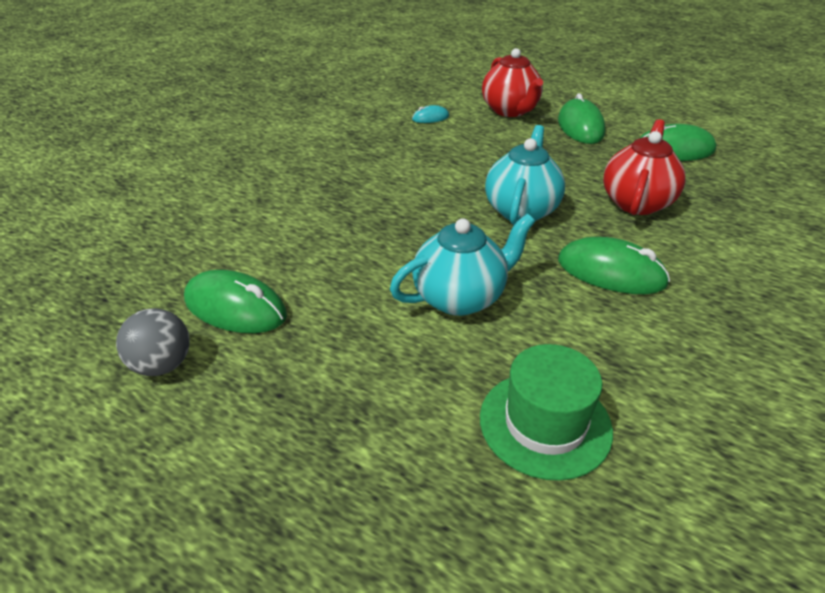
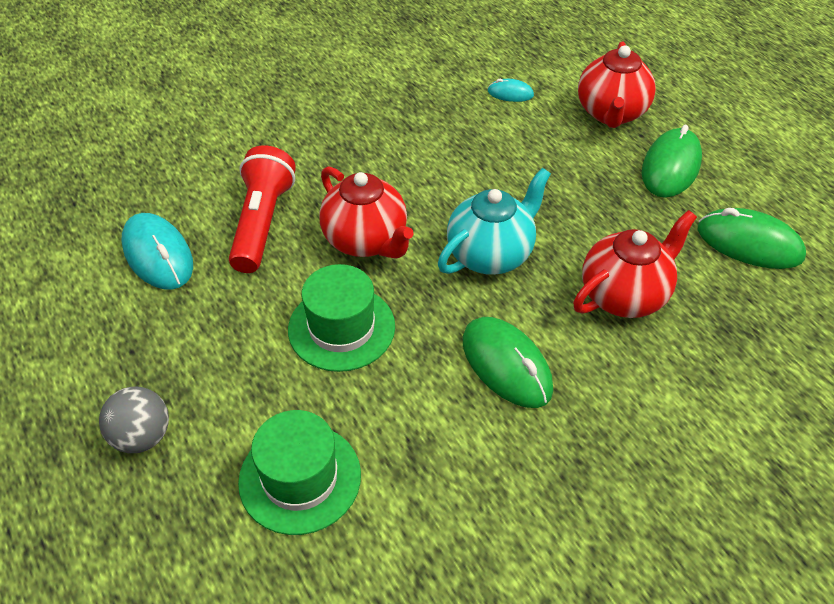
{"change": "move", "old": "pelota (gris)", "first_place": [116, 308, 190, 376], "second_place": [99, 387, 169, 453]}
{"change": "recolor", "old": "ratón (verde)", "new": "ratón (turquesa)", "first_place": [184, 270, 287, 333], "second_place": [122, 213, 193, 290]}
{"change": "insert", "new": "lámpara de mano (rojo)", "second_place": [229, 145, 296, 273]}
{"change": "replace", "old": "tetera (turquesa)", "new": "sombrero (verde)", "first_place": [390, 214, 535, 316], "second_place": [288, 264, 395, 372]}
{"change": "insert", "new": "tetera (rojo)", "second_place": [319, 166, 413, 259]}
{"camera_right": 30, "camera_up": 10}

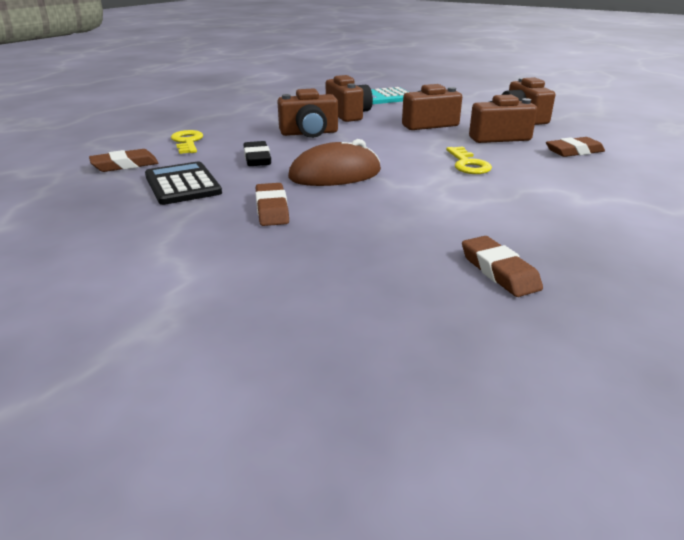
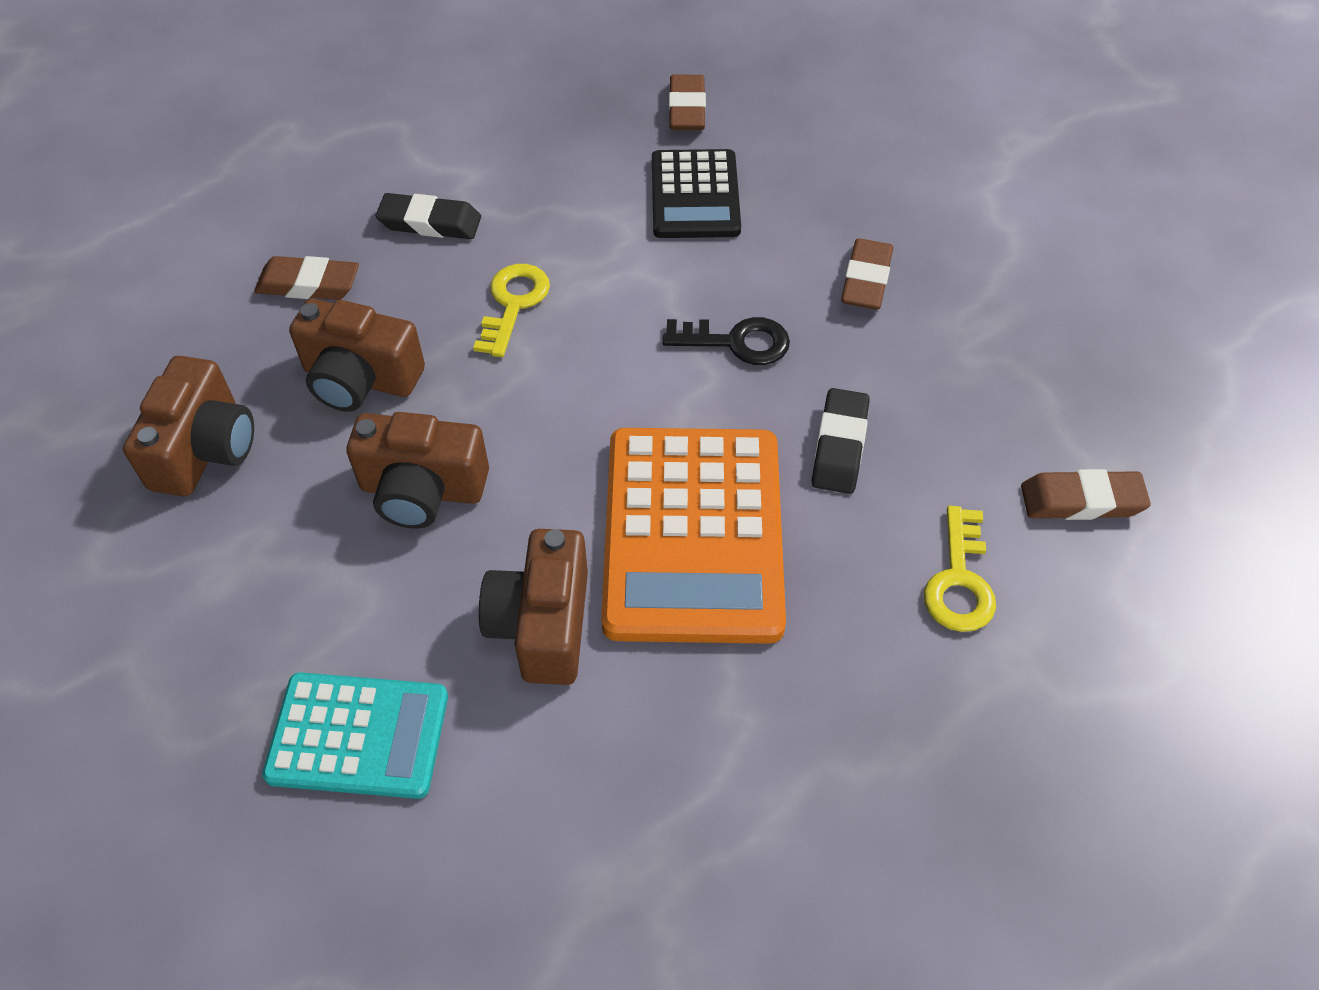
{"change": "insert", "new": "goma de borrar (negro)", "second_place": [375, 193, 481, 239]}
{"change": "replace", "old": "cámara (marrón)", "new": "calculadora (naranja)", "first_place": [277, 88, 338, 138], "second_place": [601, 428, 786, 644]}
{"change": "move", "old": "calculadora (negro)", "first_place": [145, 161, 222, 205], "second_place": [652, 149, 741, 238]}
{"change": "replace", "old": "ratón (marrón)", "new": "llave (negro)", "first_place": [288, 139, 381, 186], "second_place": [663, 317, 790, 365]}
{"camera_right": -155, "camera_up": 25}

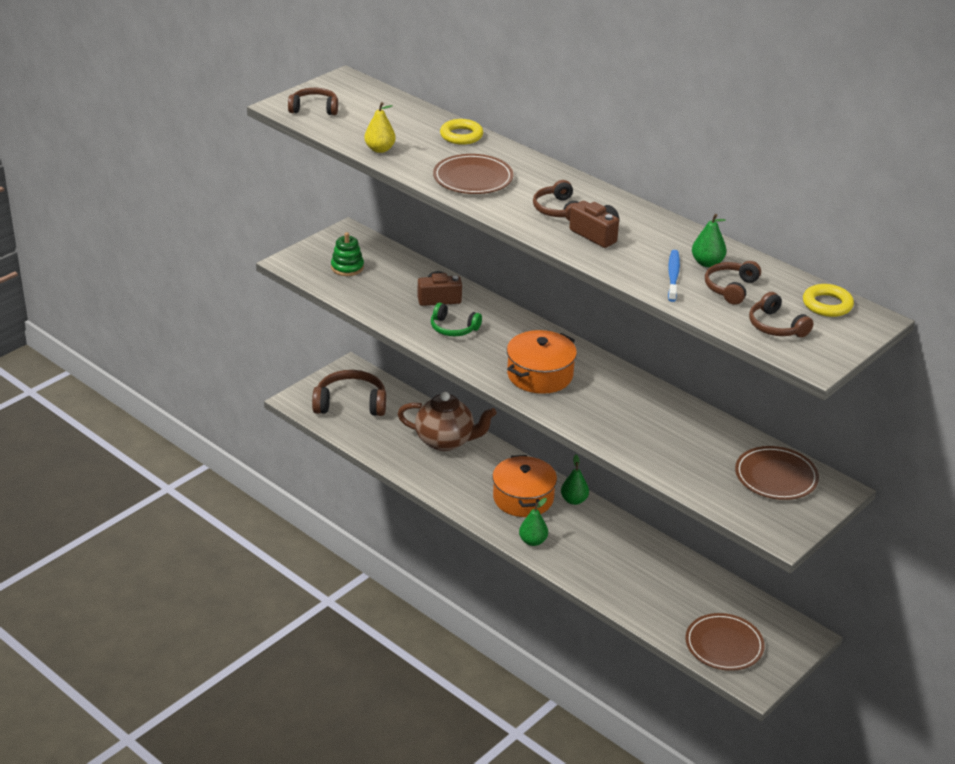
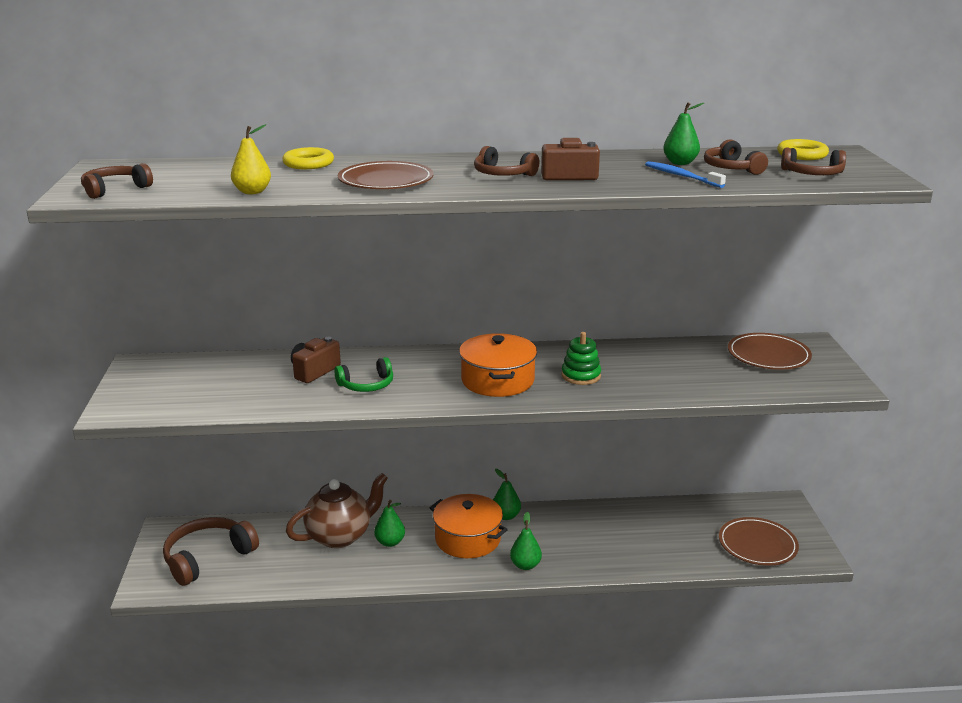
{"change": "insert", "new": "pera (verde)", "second_place": [374, 500, 405, 547]}
{"change": "move", "old": "juguete apilable (verde)", "first_place": [331, 232, 364, 276], "second_place": [561, 332, 601, 385]}
{"camera_right": -45, "camera_up": -10}

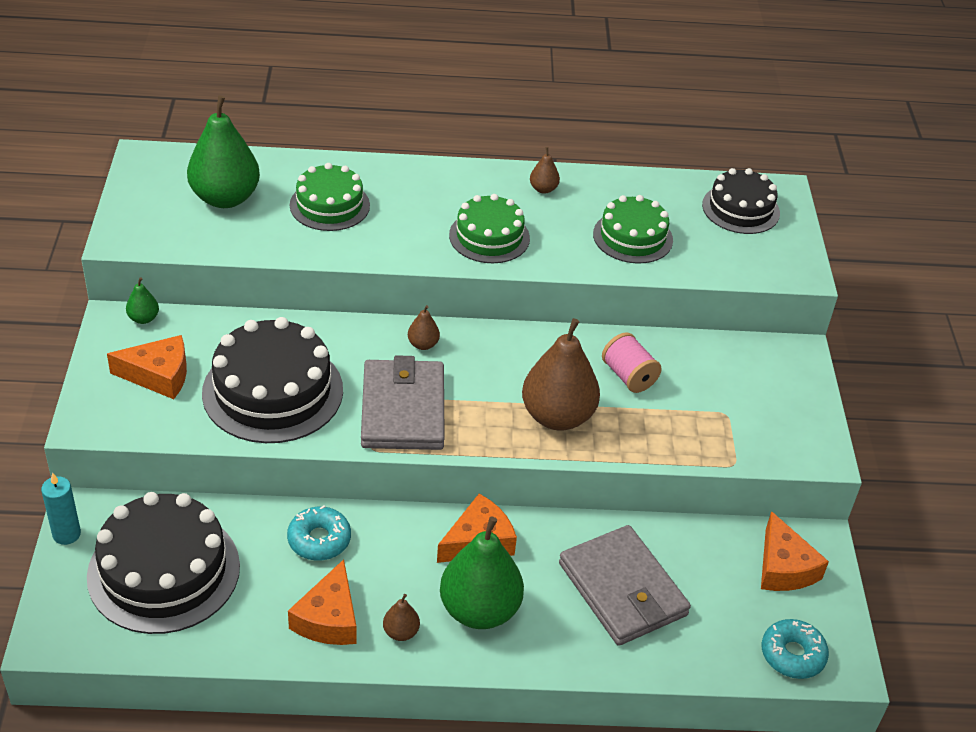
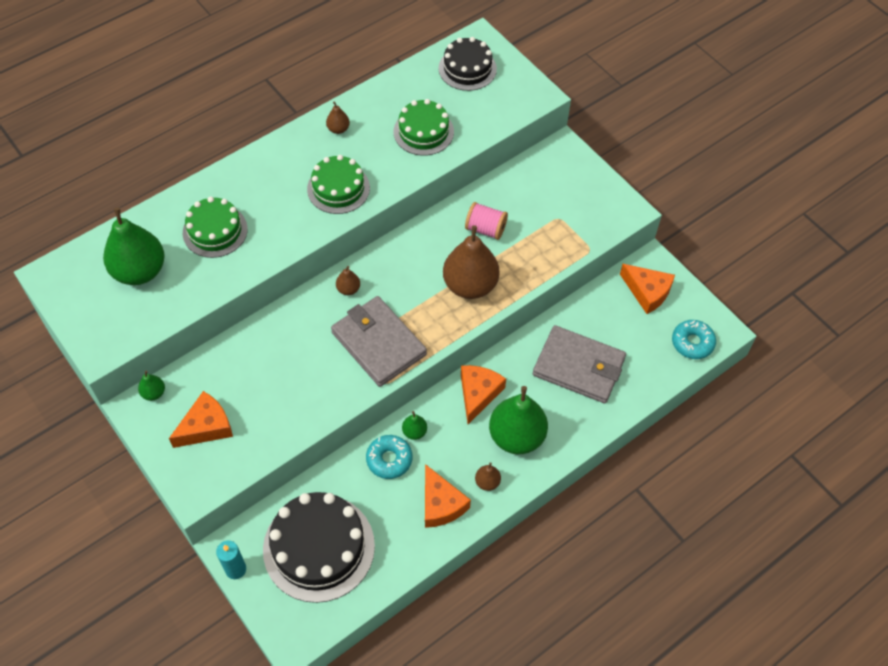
{"change": "insert", "new": "pera (verde)", "second_place": [402, 411, 427, 440]}
{"change": "delete", "old": "tarta (negro)", "first_place": [202, 317, 343, 443]}
{"camera_right": -35, "camera_up": 15}

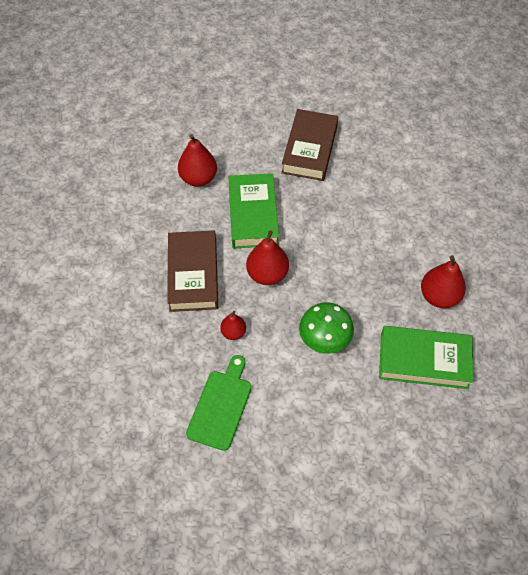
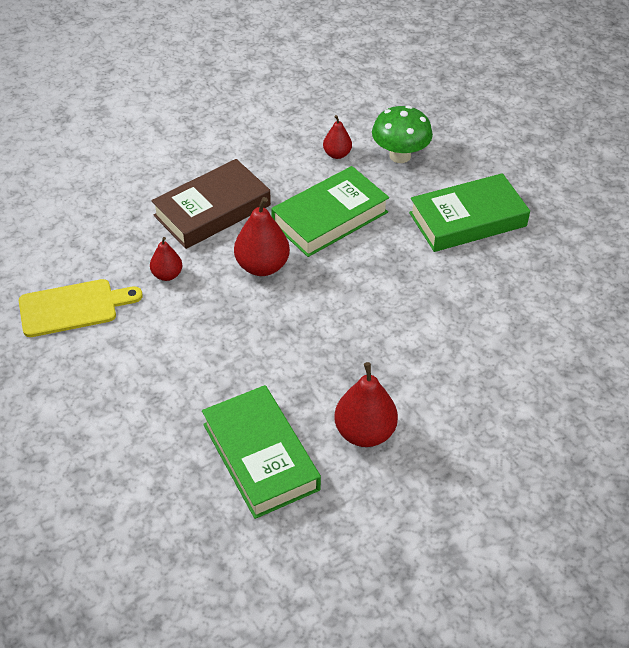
{"change": "recolor", "old": "tabla de cortar (verde)", "new": "tabla de cortar (amarillo)", "first_place": [186, 355, 252, 451], "second_place": [19, 279, 143, 337]}
{"change": "resize", "old": "pera (rojo)", "first_place": [178, 134, 217, 187], "second_place": [323, 115, 352, 159], "factor": 0.58}
{"change": "move", "old": "seta (verde)", "first_place": [299, 302, 354, 354], "second_place": [372, 105, 433, 163]}
{"change": "recolor", "old": "libro (marrón)", "new": "libro (verde)", "first_place": [281, 109, 339, 181], "second_place": [409, 173, 530, 252]}
{"camera_right": 55, "camera_up": -10}

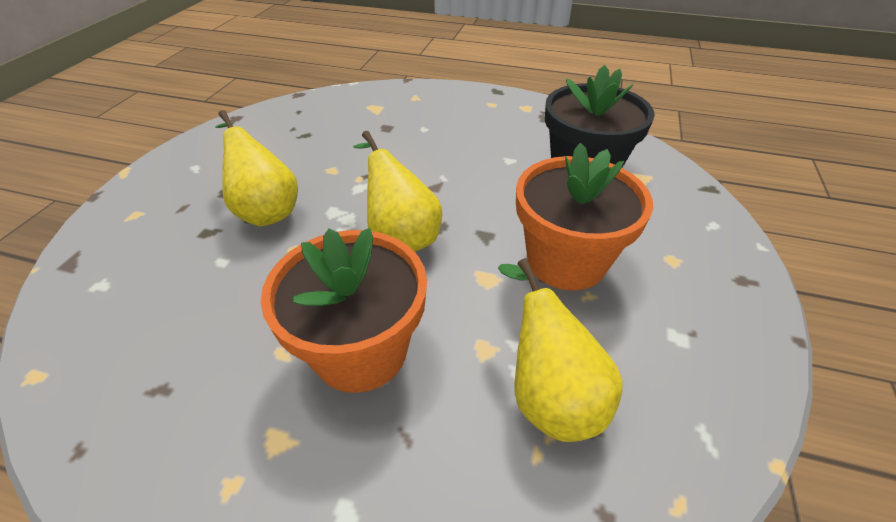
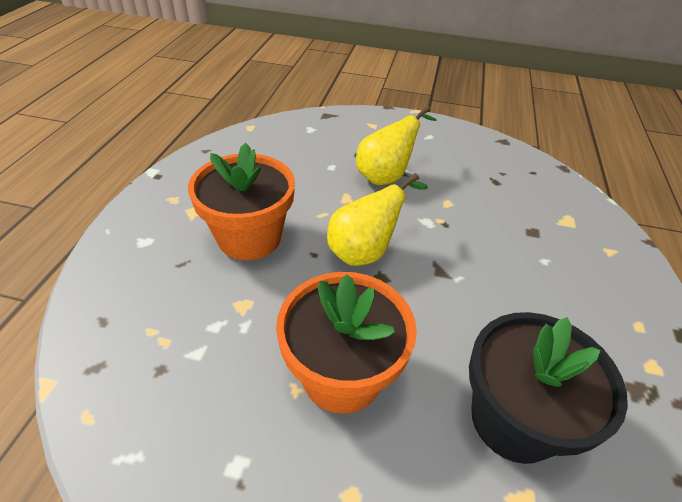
{"change": "delete", "old": "pera (amarillo)", "first_place": [498, 258, 623, 442]}
{"camera_right": 85, "camera_up": 0}

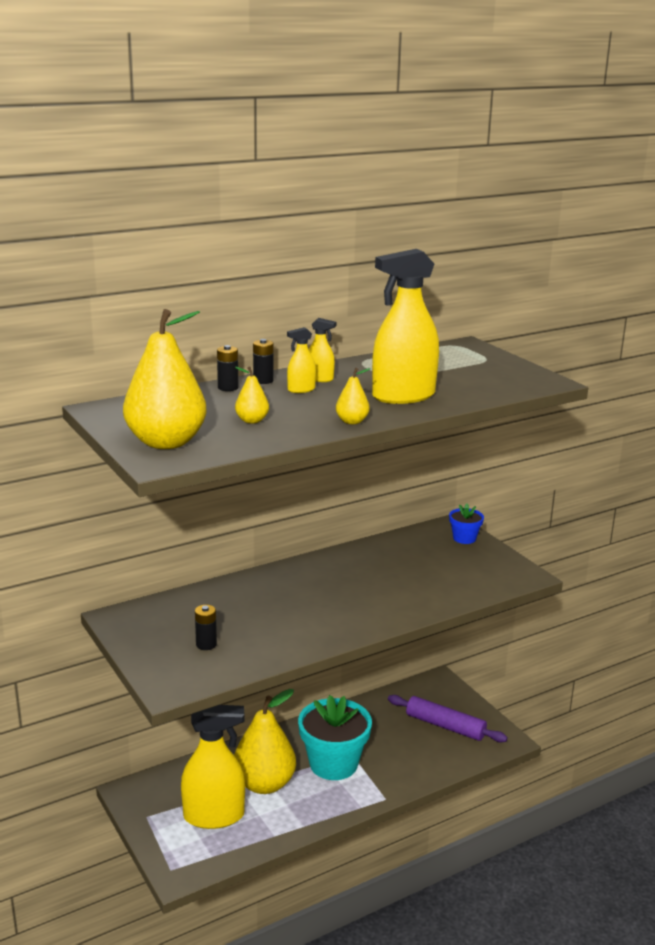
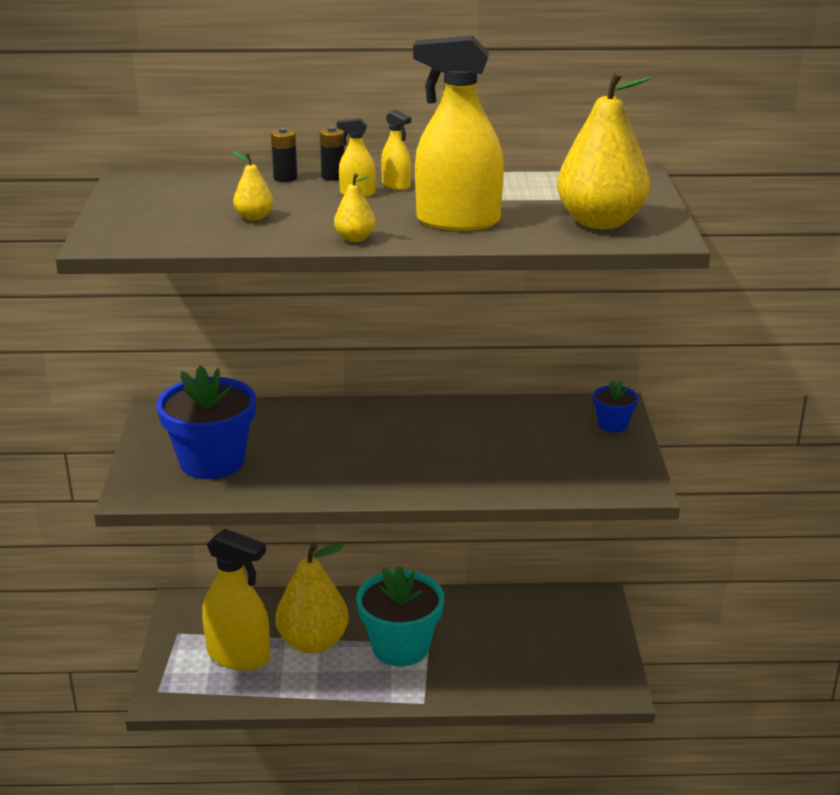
{"change": "replace", "old": "pila (negro)", "new": "maceta (azul)", "first_place": [195, 605, 217, 650], "second_place": [156, 365, 256, 479]}
{"change": "move", "old": "pera (amarillo)", "first_place": [123, 309, 207, 449], "second_place": [557, 71, 651, 229]}
{"change": "delete", "old": "rodillo (morado)", "first_place": [388, 695, 508, 743]}
{"camera_right": 30, "camera_up": 5}

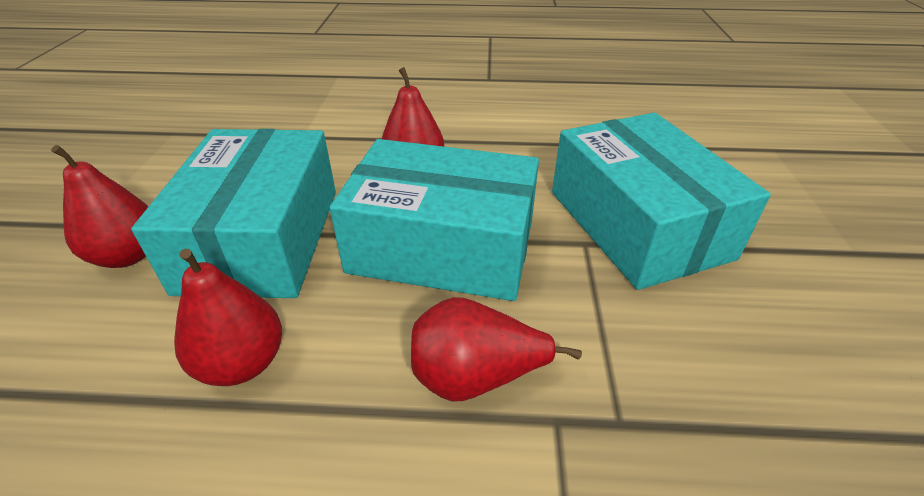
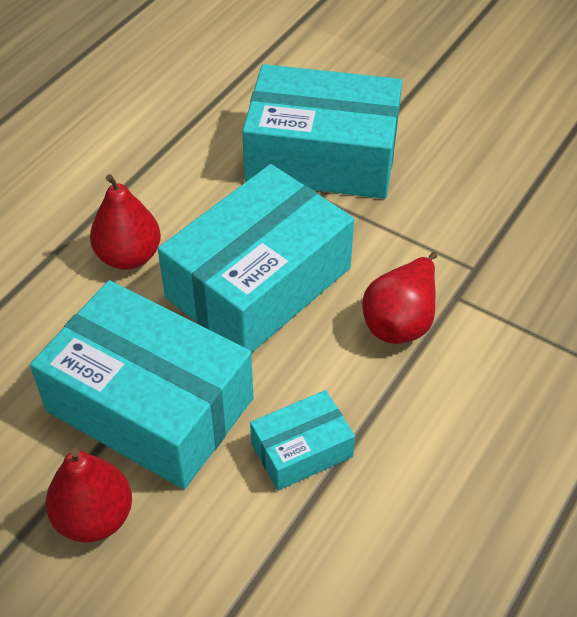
{"change": "replace", "old": "pera (rojo)", "new": "caja (turquesa)", "first_place": [174, 249, 282, 386], "second_place": [250, 390, 355, 490]}
{"camera_right": -60, "camera_up": 10}

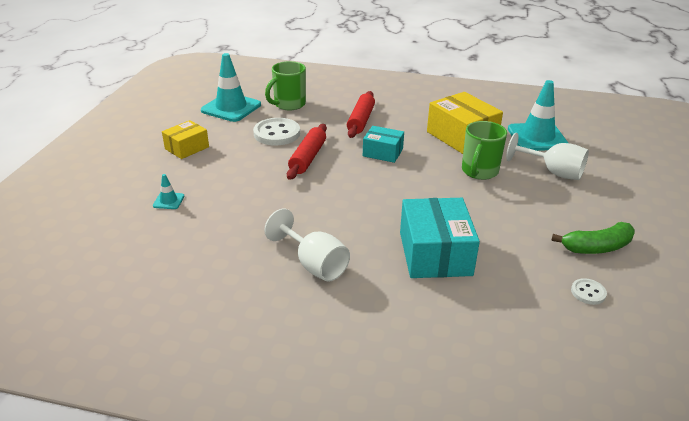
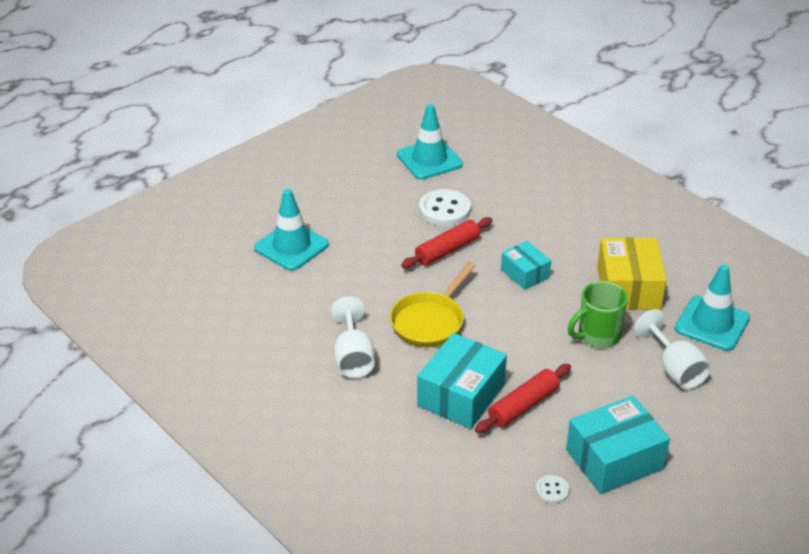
{"change": "resize", "old": "cono de tráfico (turquesa)", "first_place": [153, 174, 184, 209], "second_place": [254, 189, 329, 271], "factor": 2.28}
{"change": "insert", "new": "sartén (amarillo)", "second_place": [390, 262, 476, 347]}
{"change": "move", "old": "rodillo (rojo)", "first_place": [347, 91, 375, 138], "second_place": [475, 364, 571, 434]}
{"change": "replace", "old": "plátano (verde)", "new": "caja (turquesa)", "first_place": [551, 222, 635, 254], "second_place": [566, 396, 670, 494]}
{"change": "delete", "old": "caja (amarillo)", "first_place": [162, 120, 209, 159]}
{"change": "delete", "old": "taza (verde)", "first_place": [265, 61, 306, 110]}
{"camera_right": 35, "camera_up": 5}

